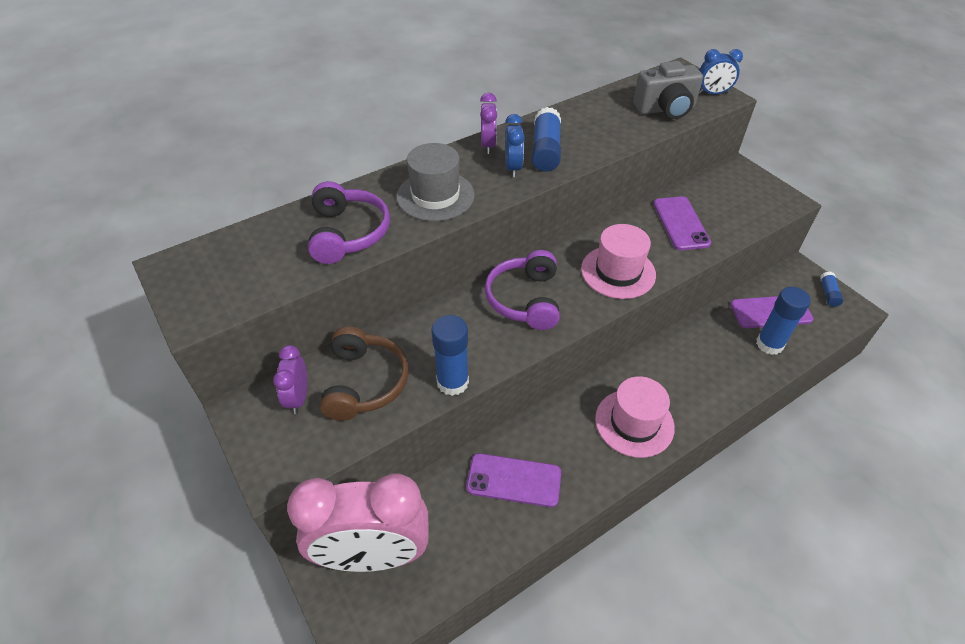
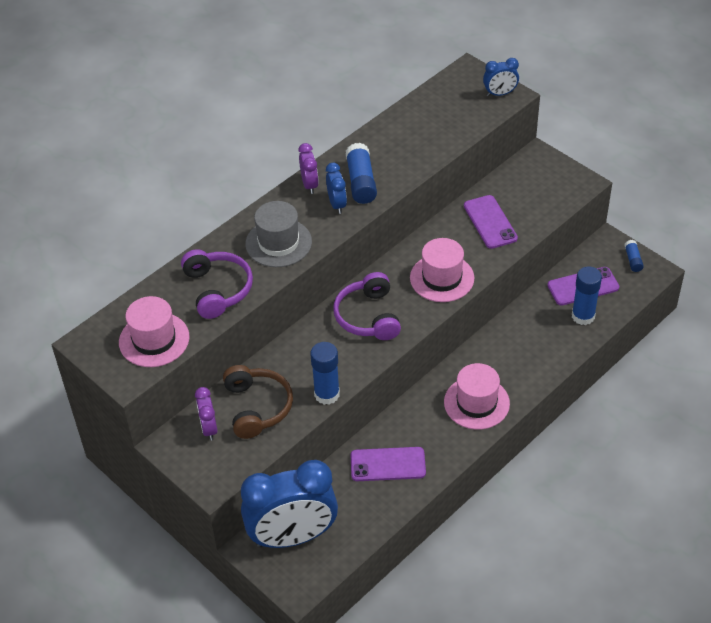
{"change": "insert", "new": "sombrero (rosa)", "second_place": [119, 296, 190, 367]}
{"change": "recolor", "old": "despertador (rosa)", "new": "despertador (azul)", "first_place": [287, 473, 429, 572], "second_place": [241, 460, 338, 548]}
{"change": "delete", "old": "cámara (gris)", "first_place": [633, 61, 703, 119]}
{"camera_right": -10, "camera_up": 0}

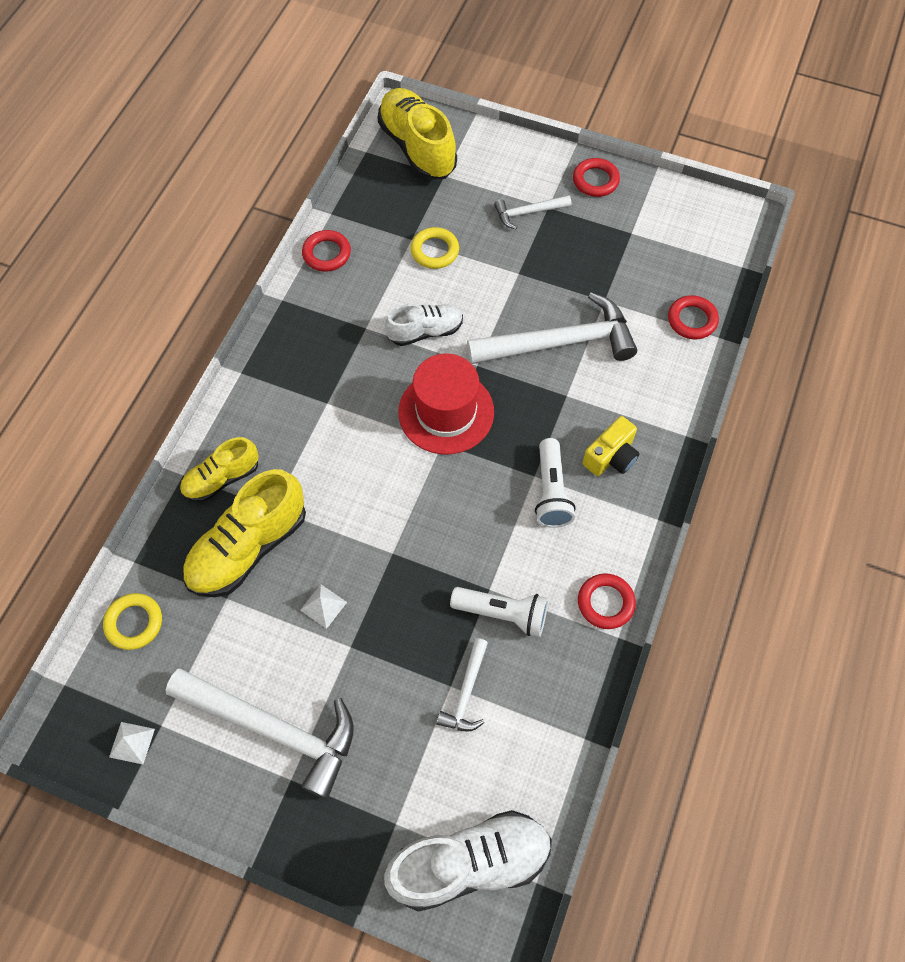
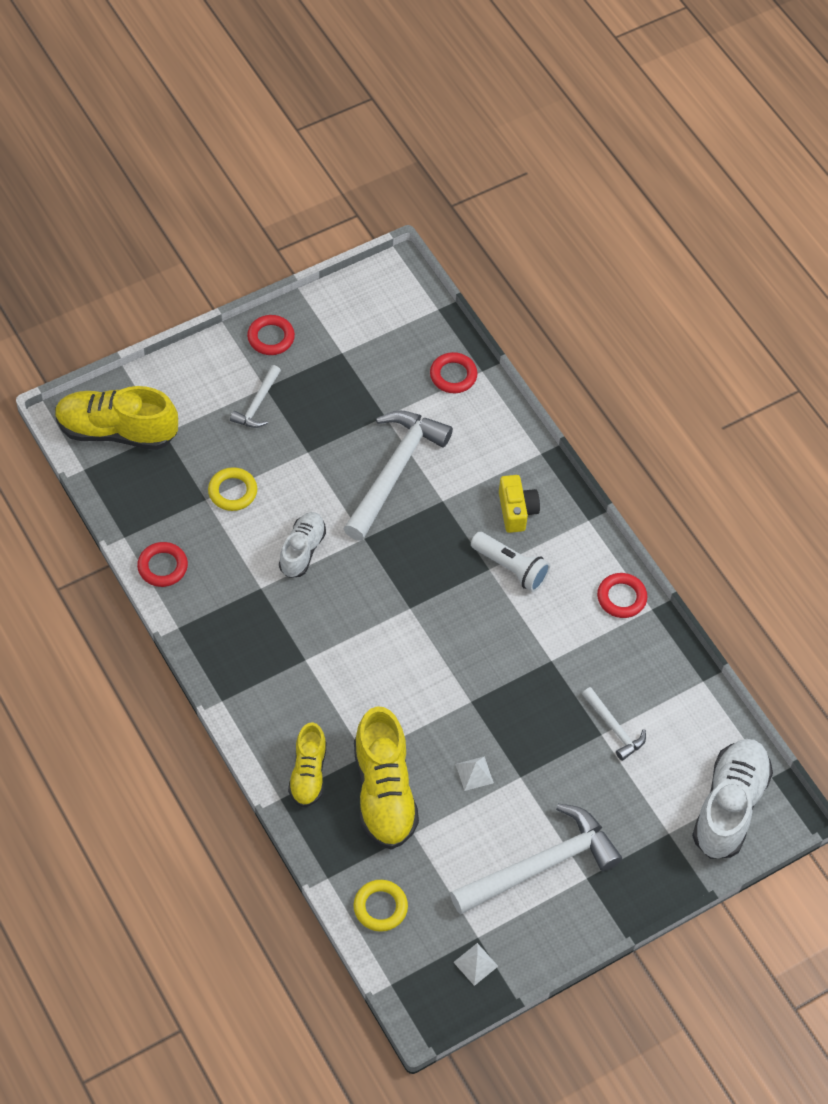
{"change": "delete", "old": "sombrero (rojo)", "first_place": [398, 354, 494, 455]}
{"change": "delete", "old": "lámpara de mano (blanco)", "first_place": [450, 587, 548, 637]}
{"camera_right": -55, "camera_up": -5}

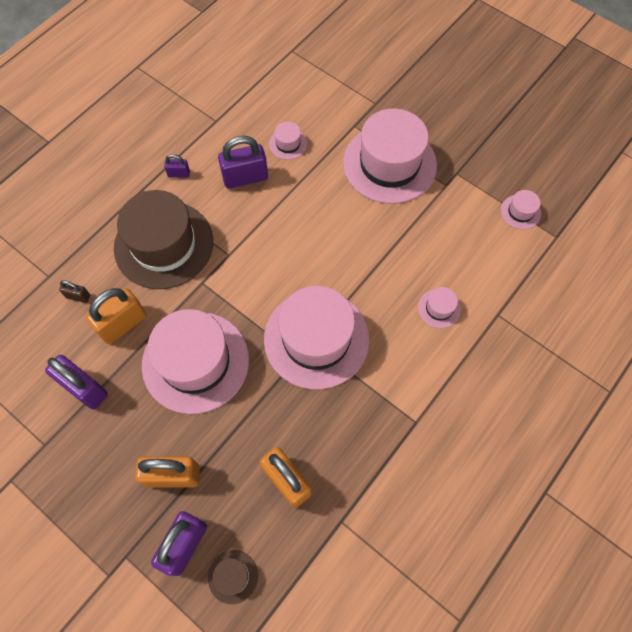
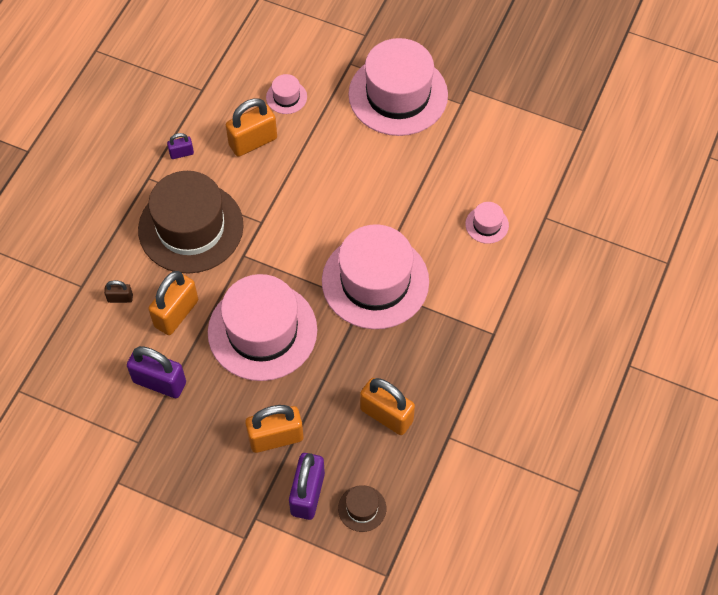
{"change": "recolor", "old": "candado (morado)", "new": "candado (naranja)", "first_place": [218, 136, 268, 189], "second_place": [226, 98, 277, 157]}
{"change": "delete", "old": "sombrero (rosa)", "first_place": [501, 190, 541, 229]}
{"camera_right": -15, "camera_up": -5}

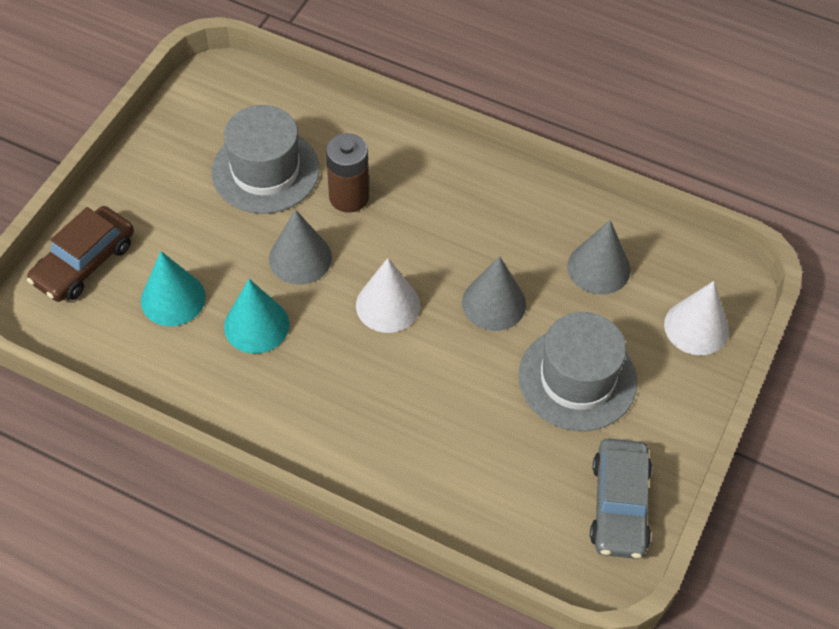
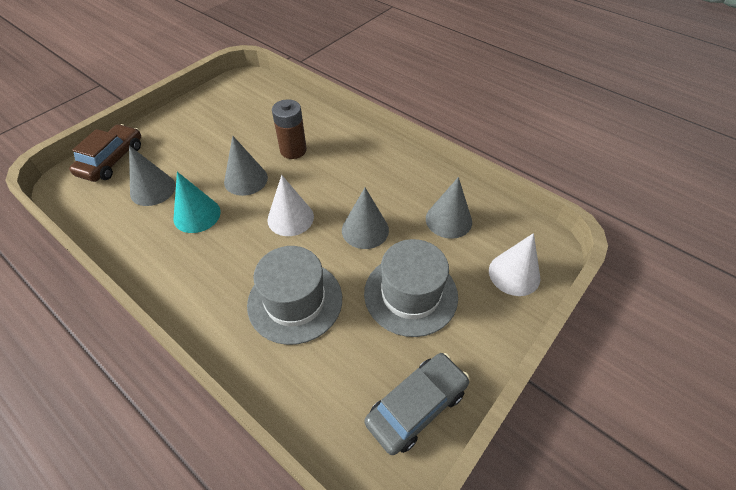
{"change": "rotate", "old": "coche (marrón)", "first_place": [27, 206, 134, 302], "second_place": [69, 124, 141, 182], "degrees": 150}
{"change": "recolor", "old": "cono (turquesa)", "new": "cono (gris)", "first_place": [141, 251, 206, 326], "second_place": [129, 146, 176, 206]}
{"change": "move", "old": "sombrero (gris)", "first_place": [211, 105, 320, 214], "second_place": [247, 246, 342, 345]}
{"change": "rotate", "old": "coche (gris)", "first_place": [590, 438, 652, 559], "second_place": [365, 353, 469, 455], "degrees": -150}
{"camera_right": 15, "camera_up": -5}

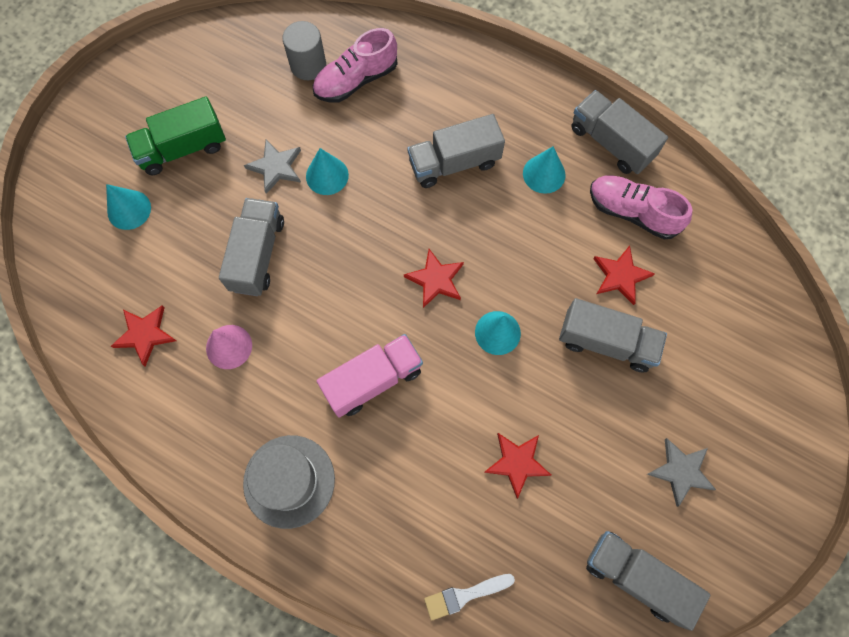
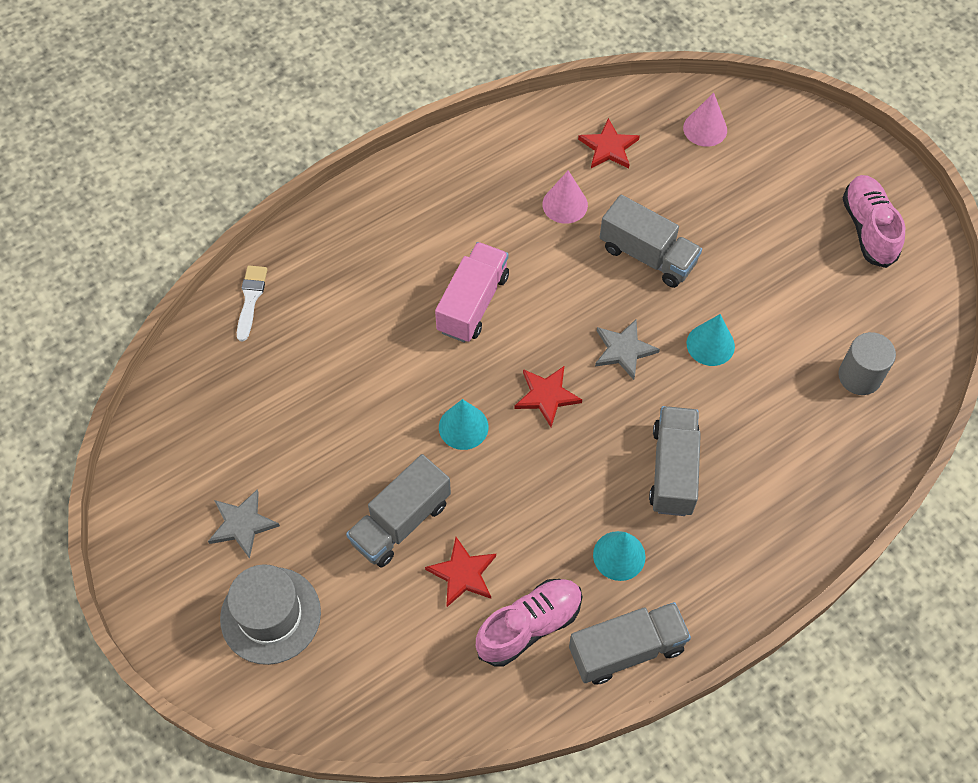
{"change": "move", "old": "sombrero (gris)", "first_place": [243, 435, 335, 529], "second_place": [220, 564, 321, 665]}
{"change": "rotate", "old": "camión (rosa)", "first_place": [317, 334, 423, 417], "second_place": [435, 242, 509, 343], "degrees": -150}
{"change": "move", "old": "estrella (gris)", "first_place": [244, 139, 301, 194], "second_place": [595, 320, 660, 380]}
{"change": "insert", "new": "cono (rosa)", "second_place": [683, 93, 727, 147]}
{"change": "move", "old": "zapato (rosa)", "first_place": [313, 28, 397, 103], "second_place": [842, 175, 905, 268]}
{"change": "delete", "old": "cono (turquesa)", "first_place": [106, 184, 151, 230]}
{"change": "delete", "old": "camión (verde)", "first_place": [125, 97, 226, 175]}
{"change": "delete", "old": "estrella (rojo)", "first_place": [484, 433, 551, 499]}
{"change": "delete", "old": "camión (gris)", "first_place": [586, 531, 710, 631]}
{"camera_right": 115, "camera_up": -10}

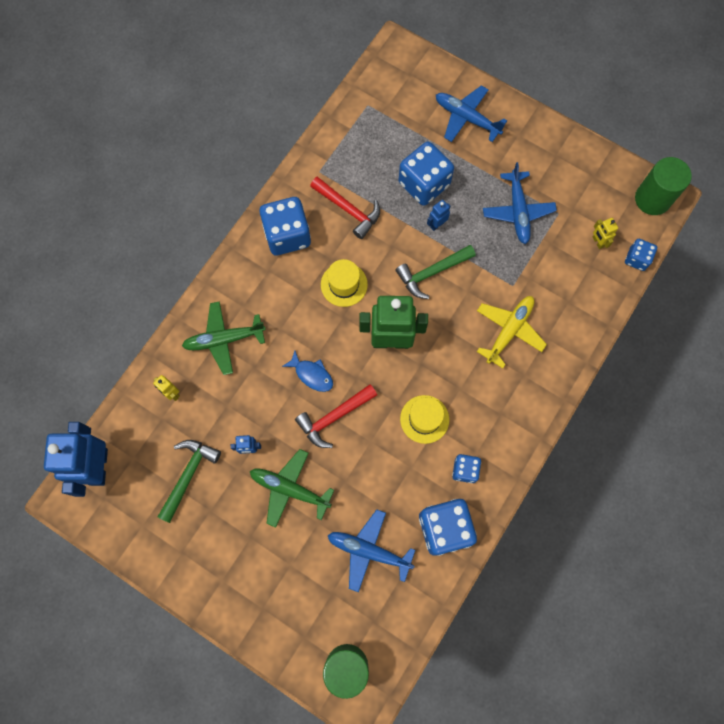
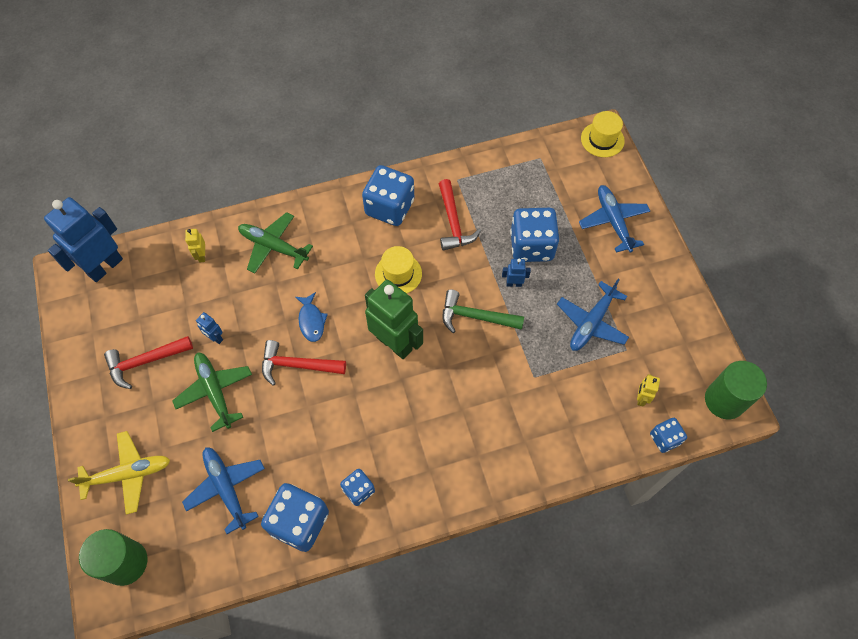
{"change": "move", "old": "avión (amarillo)", "first_place": [477, 296, 547, 368], "second_place": [68, 431, 170, 515]}
{"change": "insert", "new": "martillo (rojo)", "second_place": [104, 336, 193, 389]}
{"change": "move", "old": "sombrero (amarillo)", "first_place": [400, 395, 449, 444], "second_place": [581, 111, 625, 157]}
{"change": "delete", "old": "martillo (verde)", "first_place": [158, 440, 221, 523]}
{"camera_right": 40, "camera_up": -10}

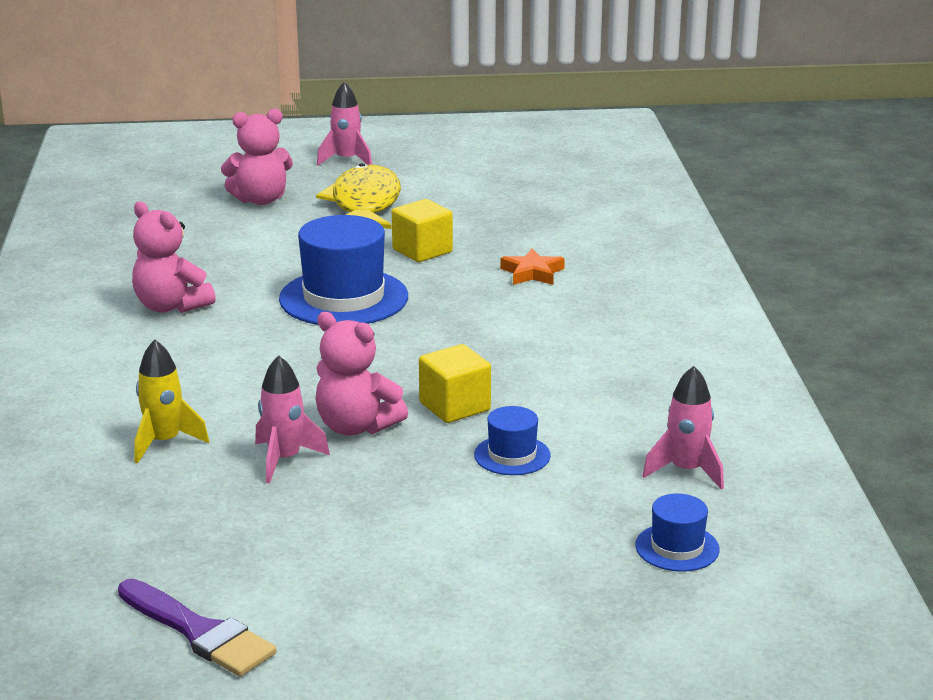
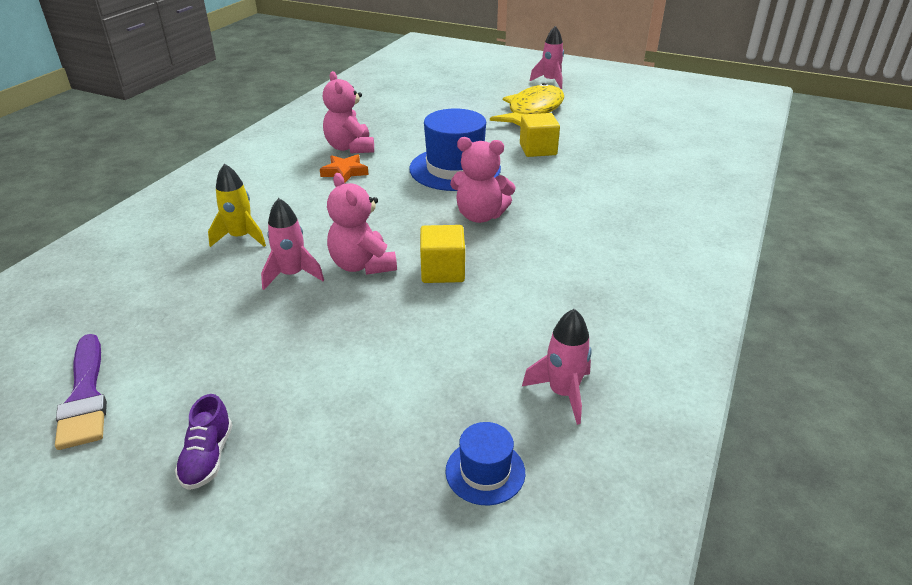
{"change": "insert", "new": "zapato (morado)", "second_place": [175, 394, 232, 490]}
{"change": "move", "old": "estrella (naranja)", "first_place": [500, 248, 565, 285], "second_place": [320, 154, 369, 183]}
{"change": "move", "old": "osito (rosa)", "first_place": [221, 109, 293, 205], "second_place": [450, 137, 516, 223]}
{"change": "delete", "old": "sombrero (azul)", "first_place": [474, 406, 551, 475]}
{"camera_right": 30, "camera_up": 10}

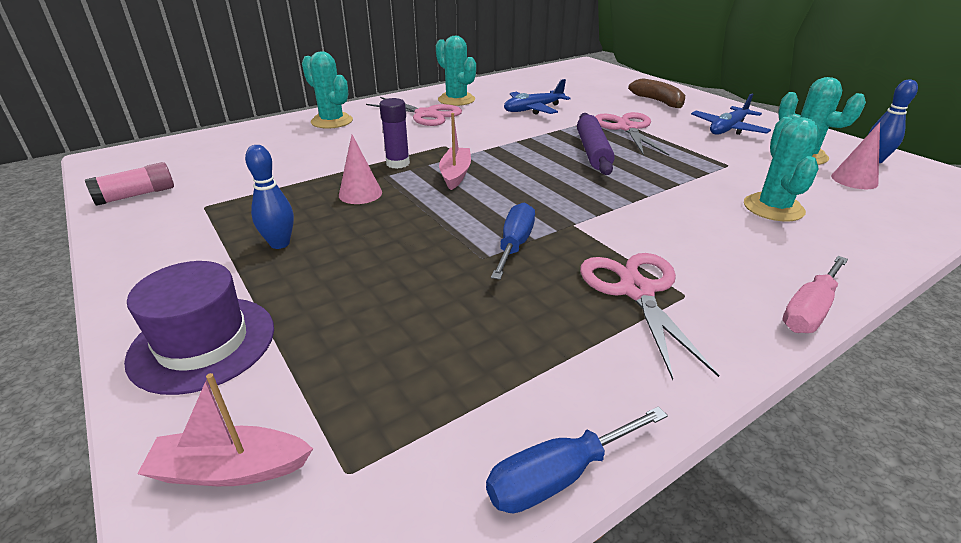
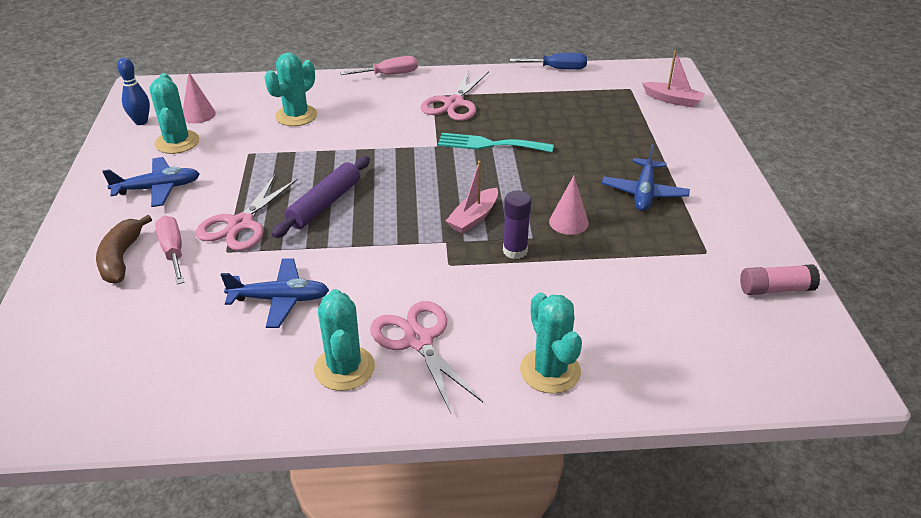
{"change": "insert", "new": "destornillador (rosa)", "second_place": [155, 216, 184, 284]}
{"change": "replace", "old": "destornillador (azul)", "new": "tenedor (turquesa)", "first_place": [491, 202, 535, 280], "second_place": [438, 133, 554, 153]}
{"change": "replace", "old": "bolo (azul)", "new": "avión (azul)", "first_place": [245, 145, 294, 249], "second_place": [602, 144, 690, 211]}
{"change": "delete", "old": "sombrero (morado)", "first_place": [124, 261, 274, 395]}
{"camera_right": -150, "camera_up": 5}

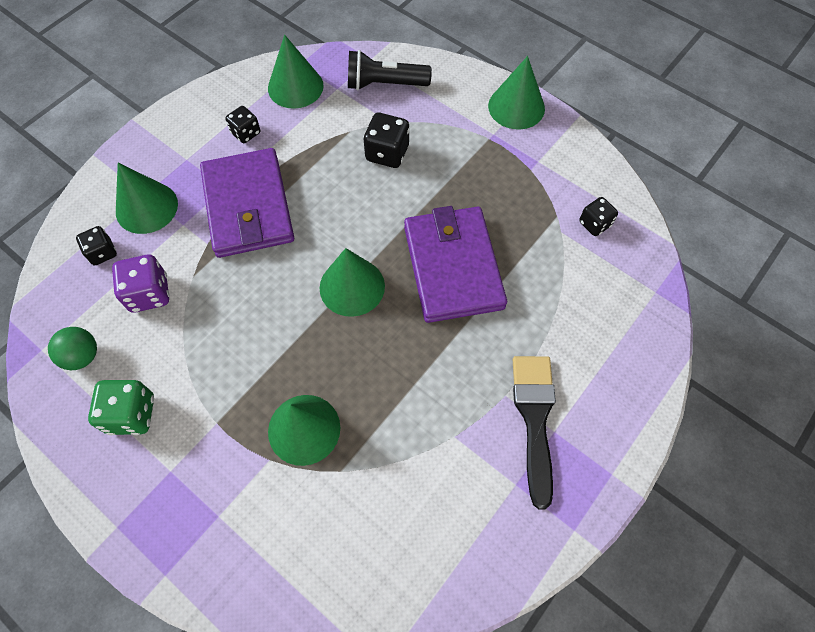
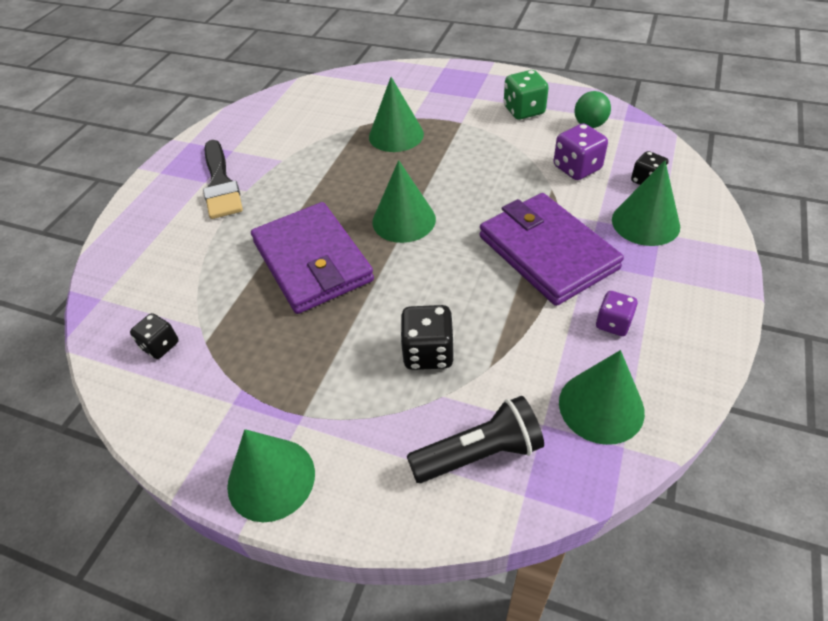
{"change": "recolor", "old": "dado (negro)", "new": "dado (morado)", "first_place": [225, 106, 260, 143], "second_place": [596, 291, 638, 336]}
{"camera_right": 165, "camera_up": -15}

